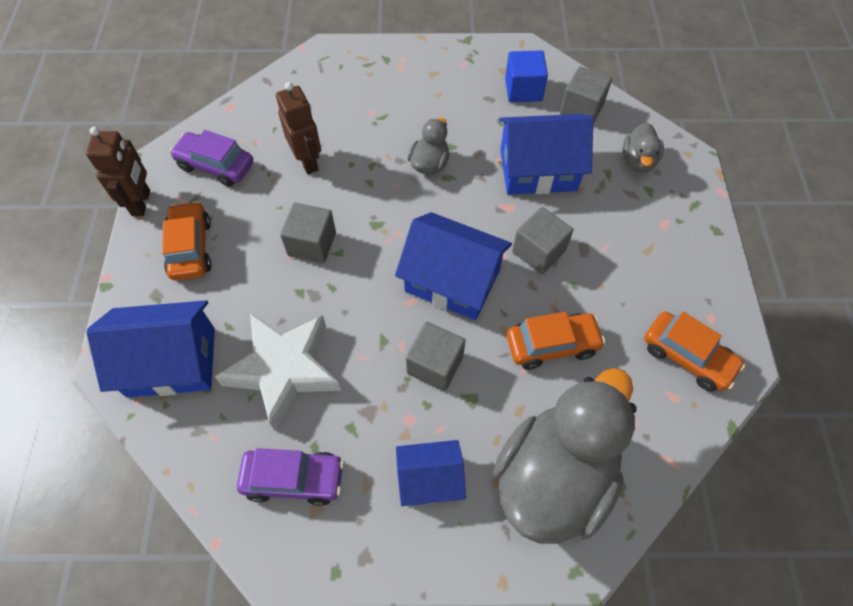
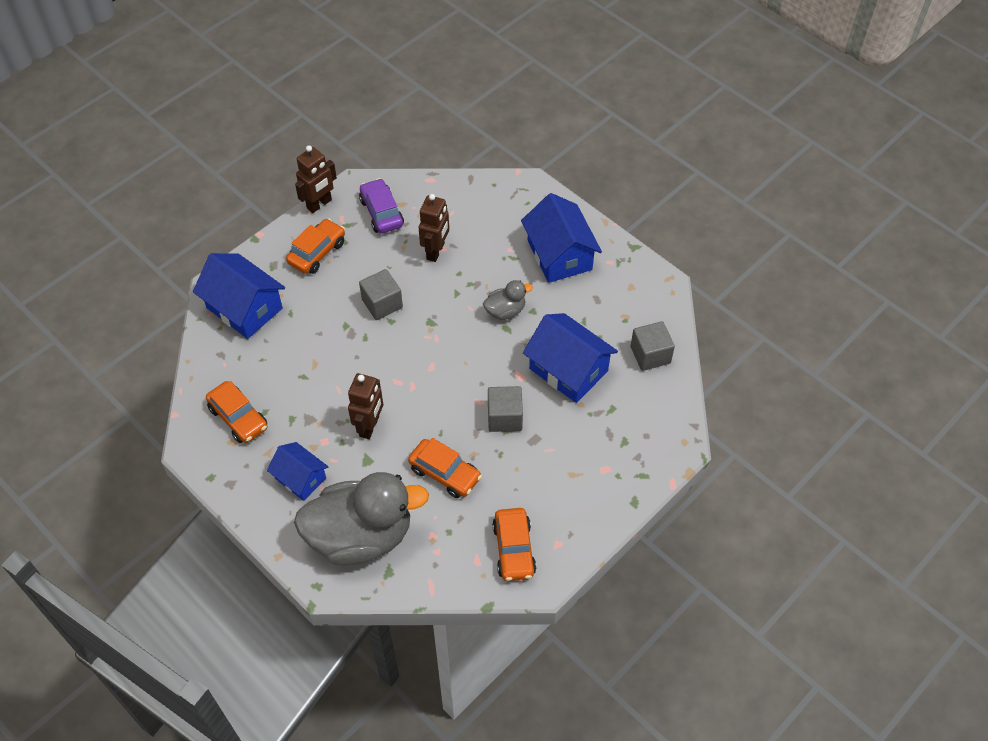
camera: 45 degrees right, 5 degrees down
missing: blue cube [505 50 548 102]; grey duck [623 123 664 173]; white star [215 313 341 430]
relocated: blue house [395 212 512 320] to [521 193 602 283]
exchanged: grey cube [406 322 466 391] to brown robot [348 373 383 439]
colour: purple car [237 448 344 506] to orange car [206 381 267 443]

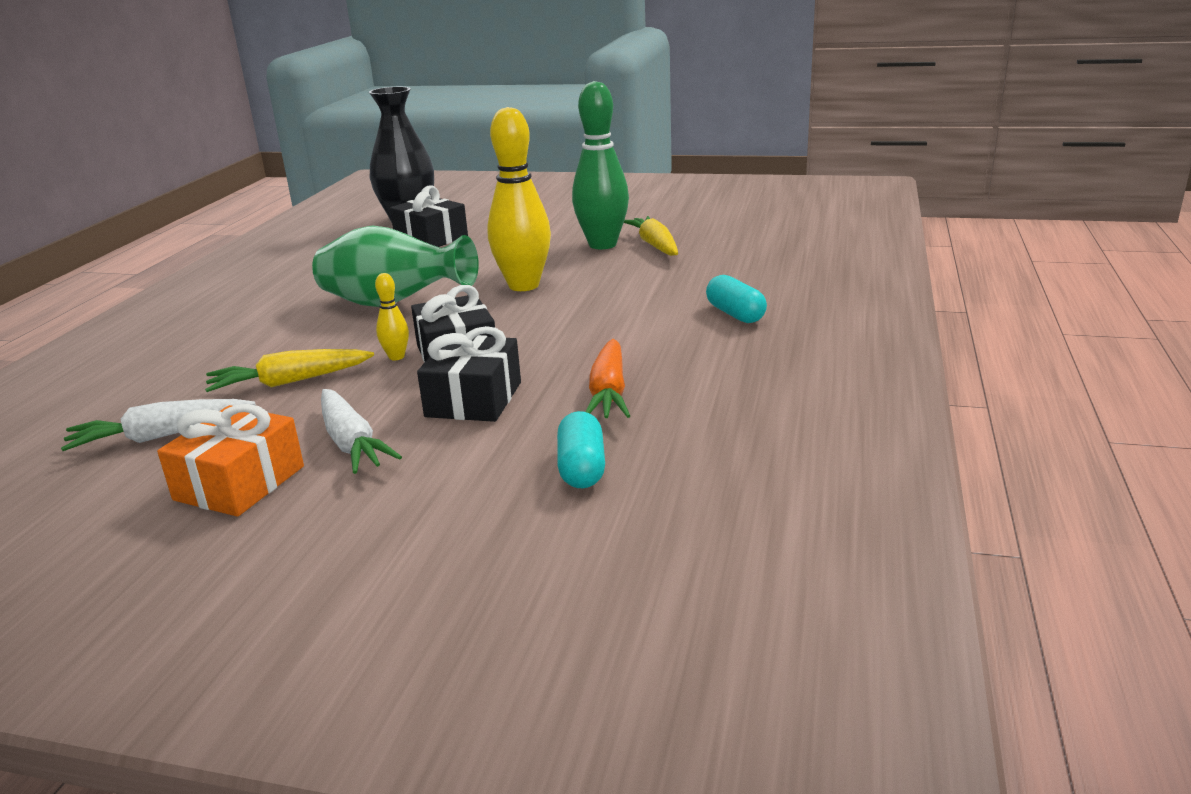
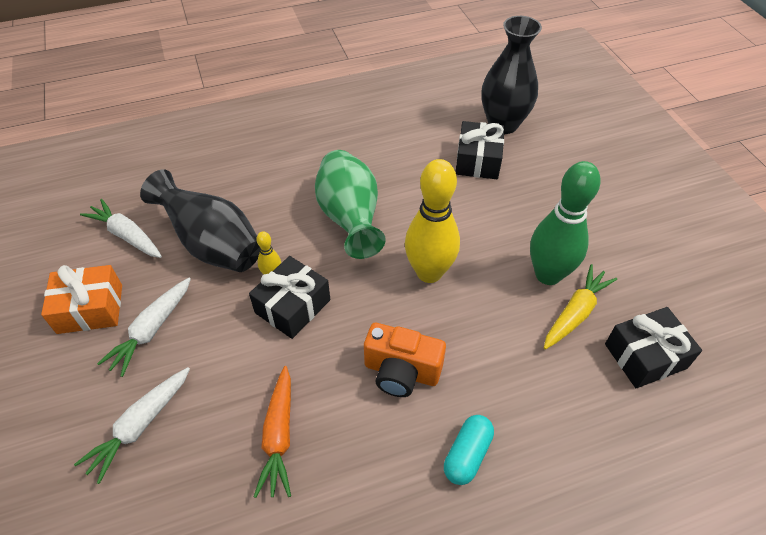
camera: 55 degrees right, 25 degrees up
missing: turquoise capsule [557 411 605 488]
appeared: orange camera [364 323 446 397]; white carrot [74 367 190 484]
relocated: black gift [417 326 521 422] to [605 307 702 388]
exchanged: yellow carrot [205 349 374 392] to black vase [140 169 260 272]
spun: orange carrot [585 339 630 418] = [254 366 291 498] 60 degrees counterclockwise

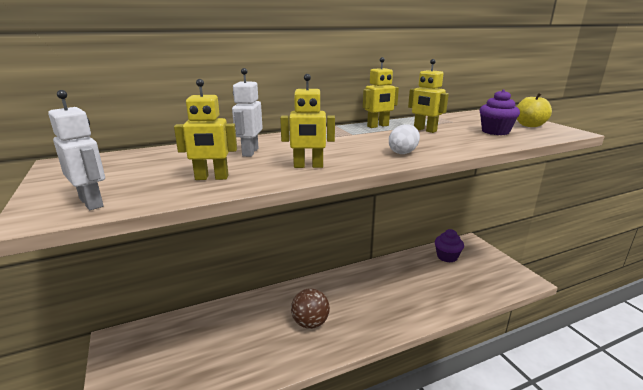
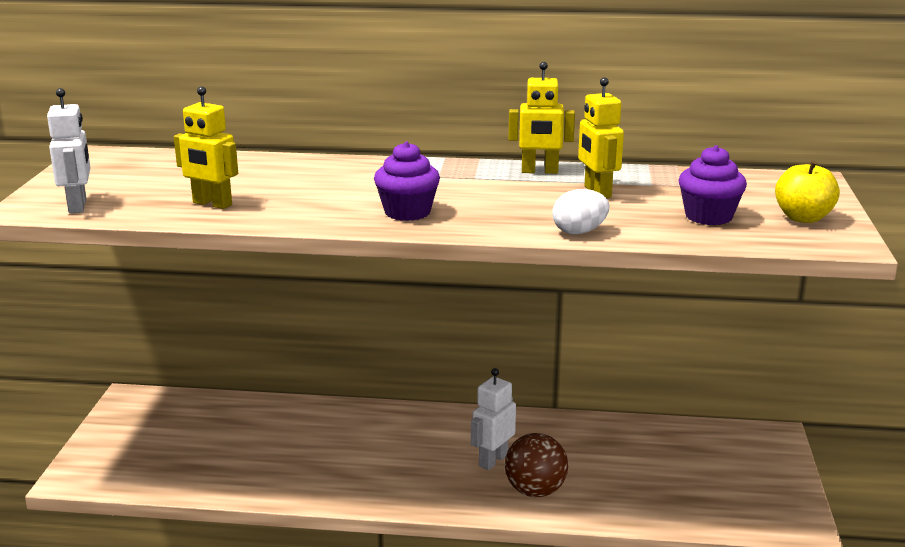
camera: 30 degrees right, 0 degrees up
missing: yellow robot [280 74 335 168]
relocated: white robot [232 68 263 157] to [471 368 516 470]; white egg [389 124 420 154] to [552 189 609 234]; purple cupcake [435 229 464 262] to [374 142 440 221]; brown ball [291 288 330 329] to [505 433 568 497]

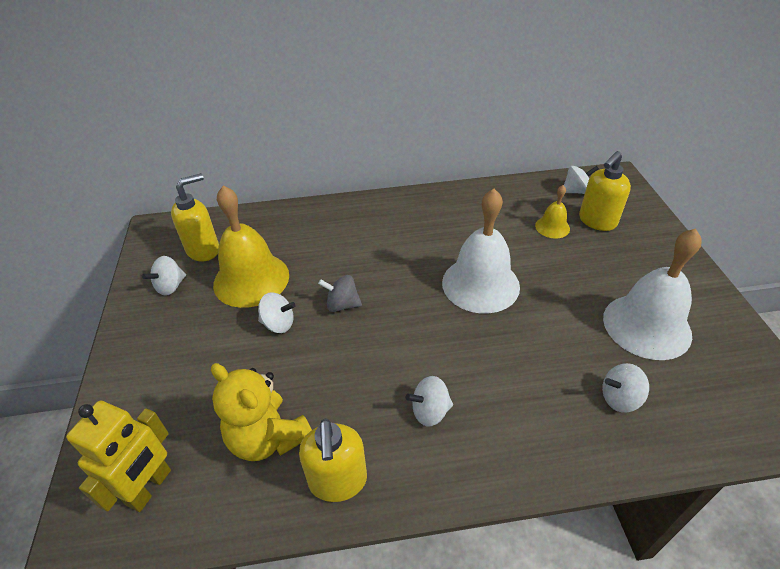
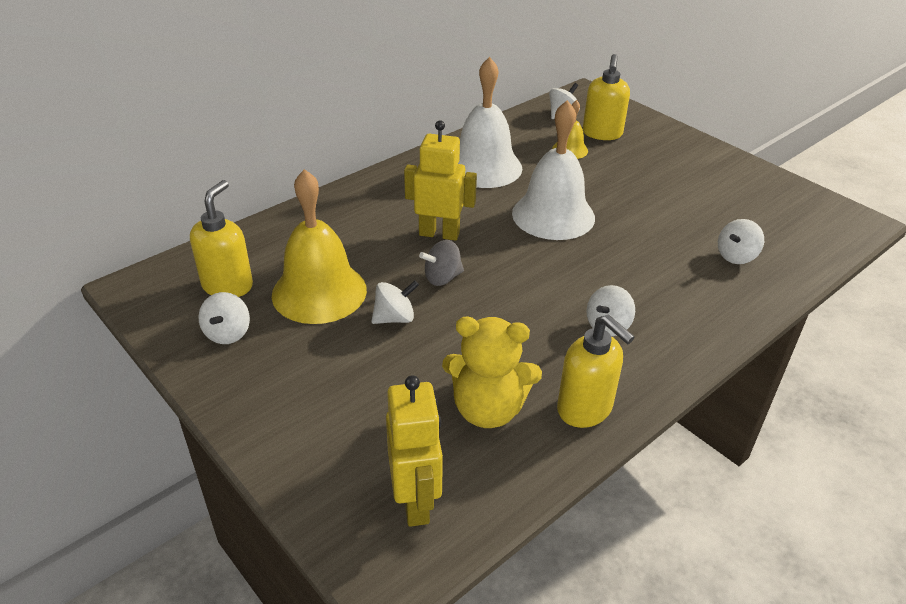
camera: 35 degrees left, 5 degrees down
appeared: yellow robot [404 120 477 241]
relocated: white bell [603 228 702 360] to [458 57 522 188]

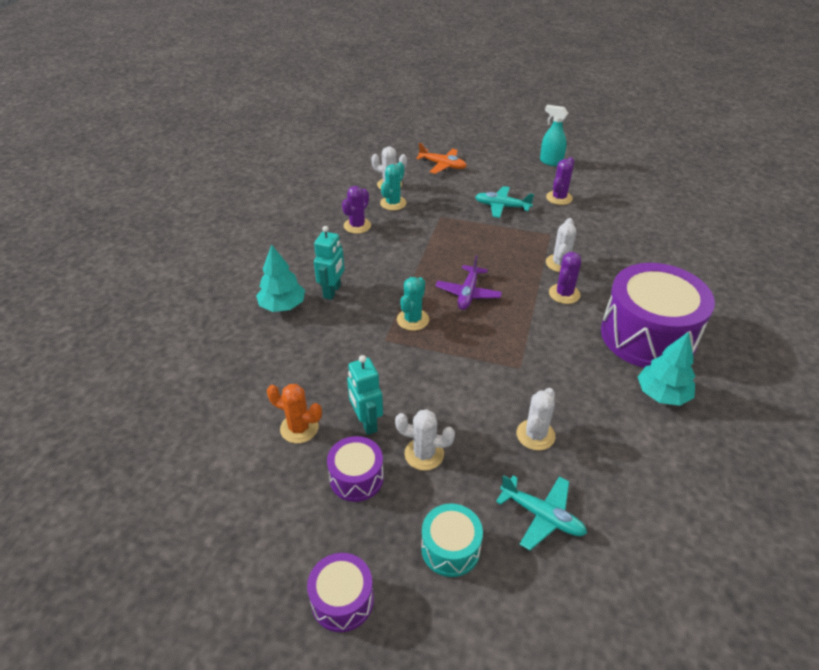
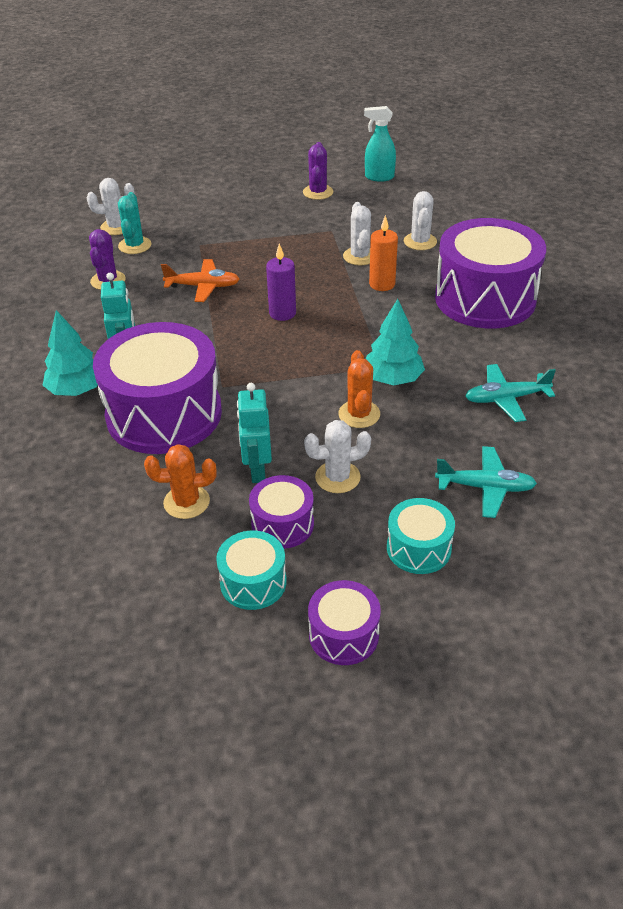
camera: 25 degrees left, 0 degrees up
missing: turquoise cactus [397 277 429 331]
appeared: purple drum [93 322 222 454]; orange cactus [338 350 380 428]; turquoise drum [216 530 287 610]
relocated: turquoise spray bottle [540 105 568 166] to [364 106 396 182]; orange plane [416 143 467 174] to [161 259 240 302]; turquoise plane [475 186 534 218] to [465 364 556 422]; turquoise tree [638 332 695 406] to [366 299 425 385]; white cactus [516 388 555 451] to [404 191 437 250]
exchanged: purple cactus [549 252 581 304] to orange candle [369 215 398 291]; purple plane [435 255 502 310] to purple candle [266 244 296 321]
spun: turquoise robot [347 355 383 435] = [237 383 272 483] 45 degrees clockwise

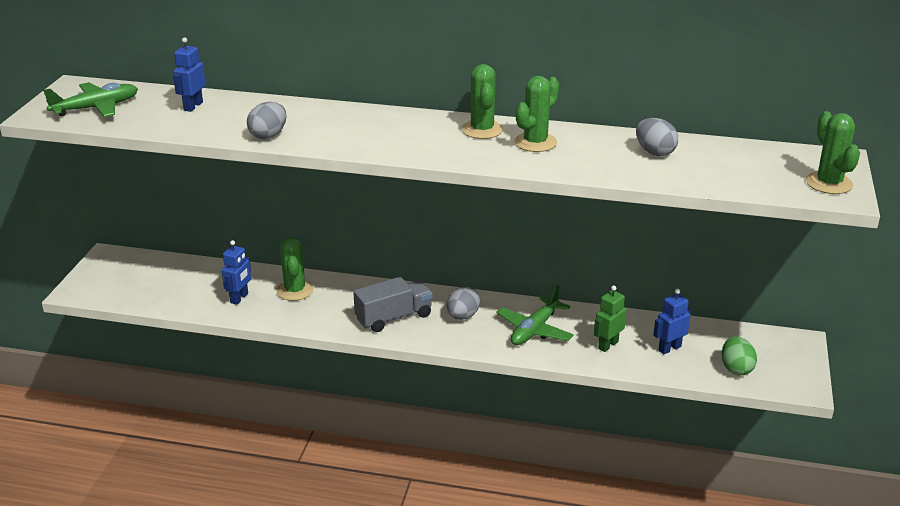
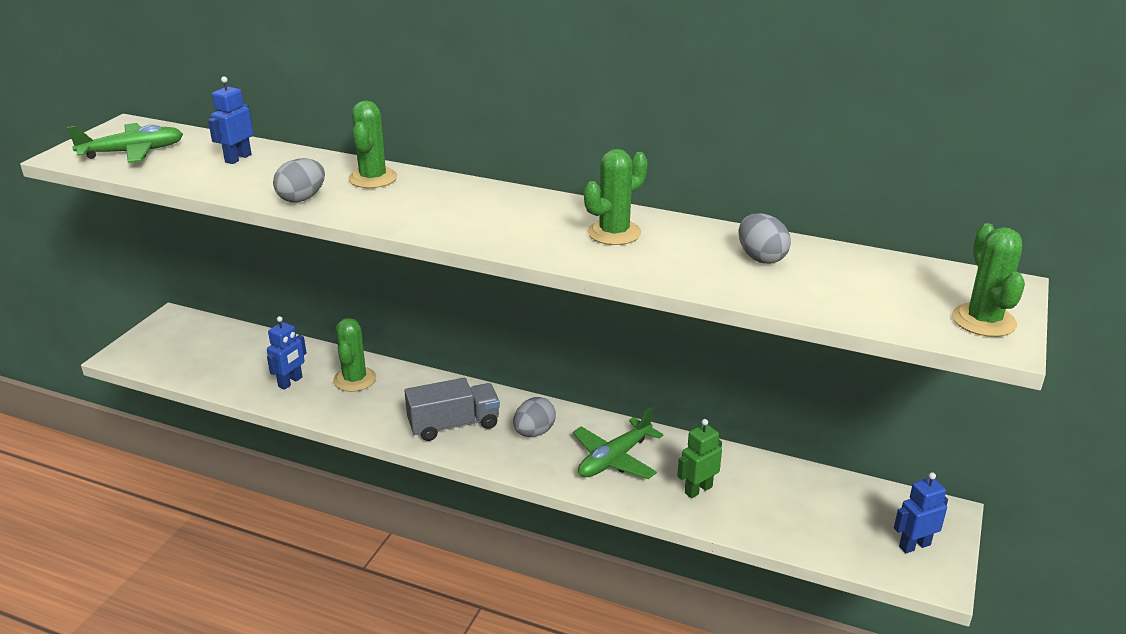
camera: 10 degrees right, 0 degrees up
missing: green egg [722 336 757 375]
relocated: green cactus [462 64 503 139] to [348 100 397 188]; blue robot [653 289 691 354] to [894 472 948 553]

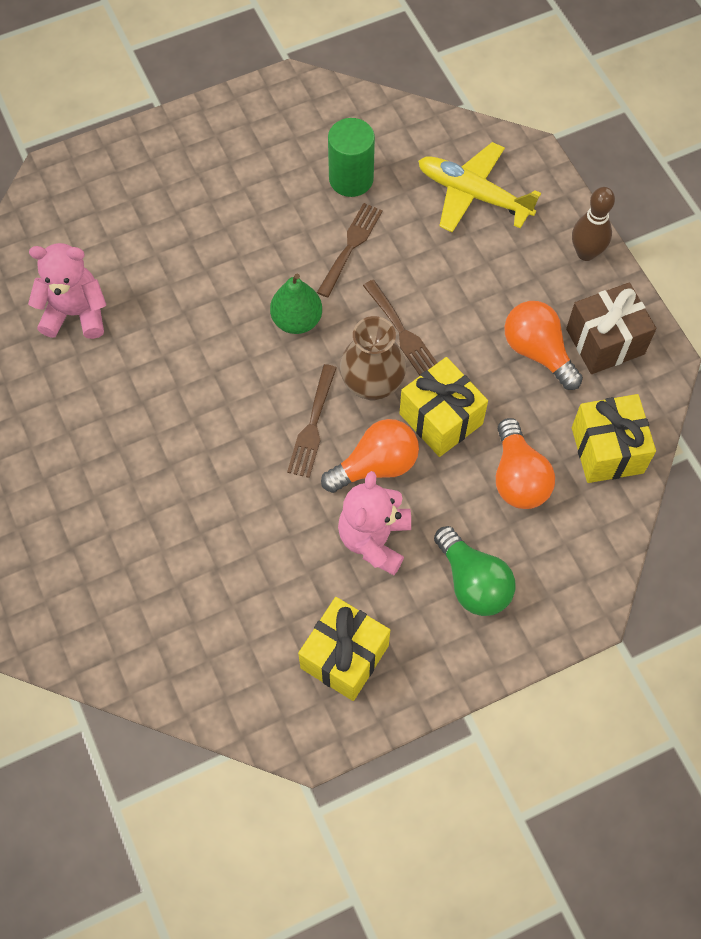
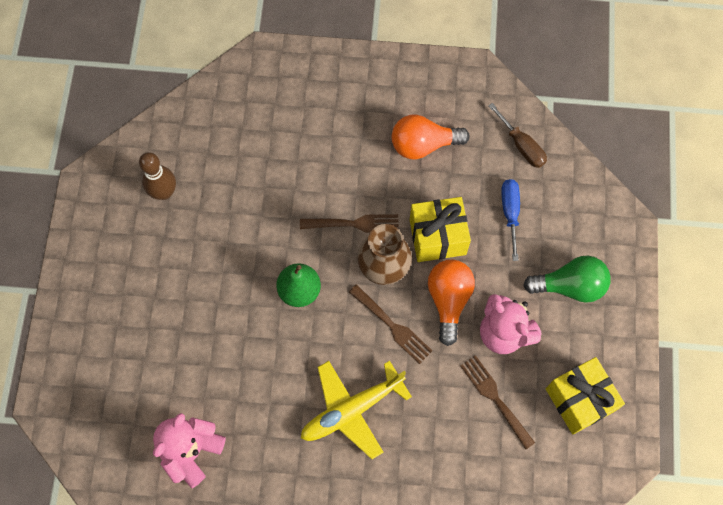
camera: 60 degrees left, 5 degrees up
missing: green cylinder [328 118 375 197]; brown gift [566 283 656 374]
relocated: yellow plane [418 142 541 232] to [301 361 412 459]; brown bowling pin [572 187 615 261] to [139 152 176 200]; brown fork [317 203 383 298] to [460 355 535 449]
exchanged: yellow gift [572 394 656 483] to brown screwdriver [488 103 547 168]; orange light bulb [496 418 555 509] to blue screwdriver [501 179 520 261]

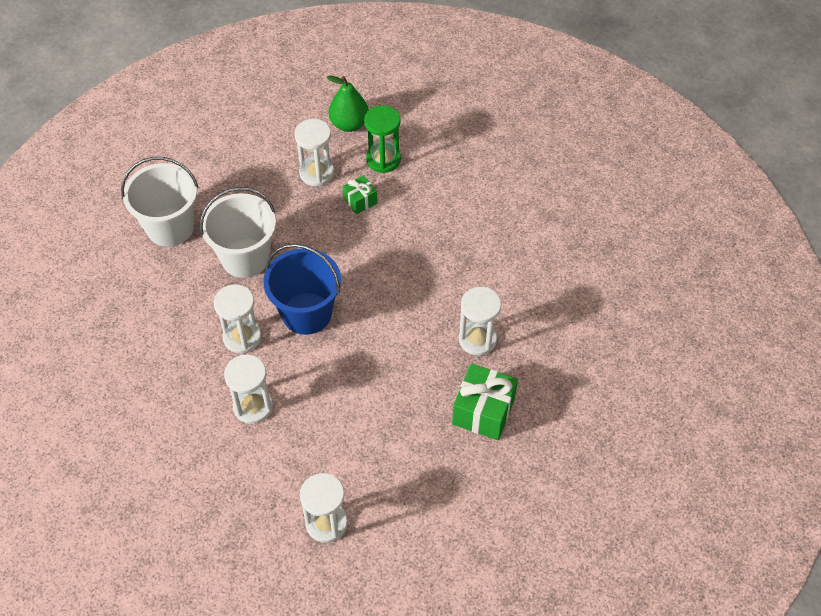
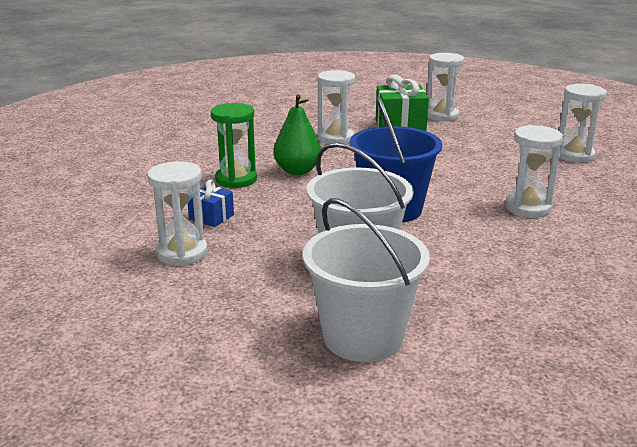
camera: 115 degrees left, 30 degrees down
relocated: green pear [327 76 369 132] to [274 94 321 175]; green hourglass [364 105 401 173] to [211 103 257 189]; white hourglass [214 284 261 354] to [427 53 464 122]
colour: green gift [342 175 377 214] to blue gift [188 180 234 227]

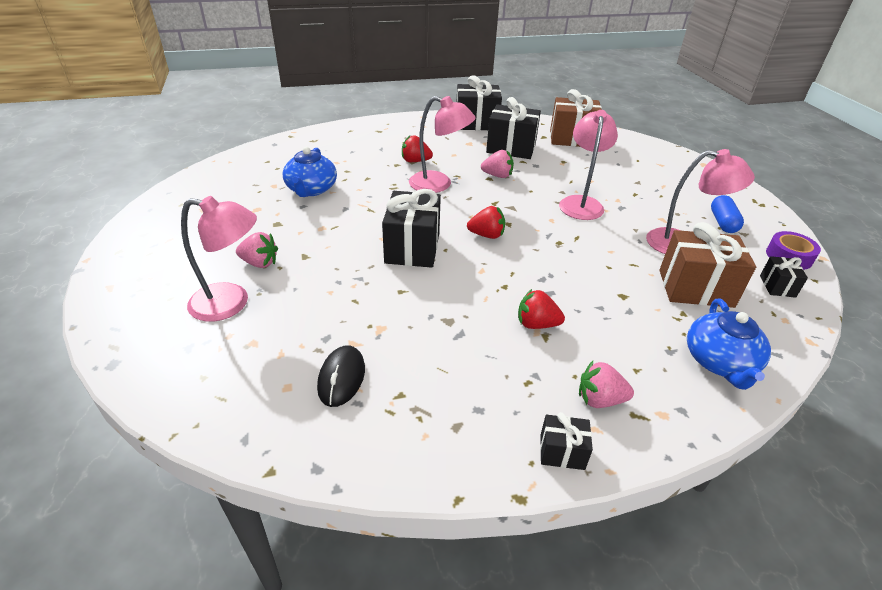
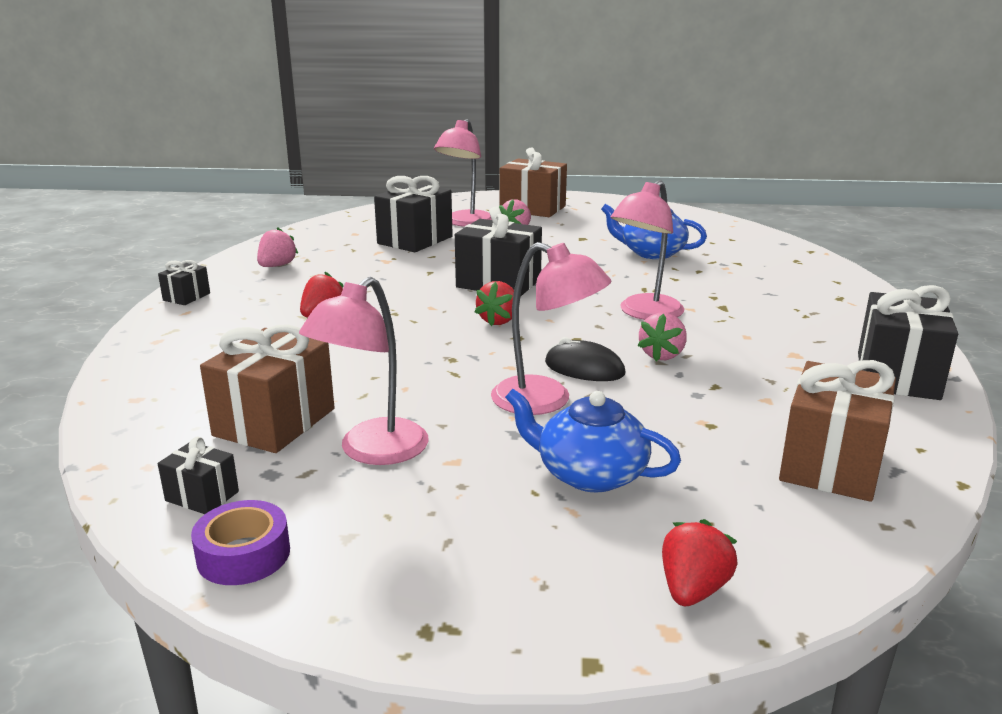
camera: 110 degrees right, 15 degrees down
missing: blue capsule [711 195 744 233]
appeared: brown gift [499 147 567 217]
relocated: black gift [486 97 541 159] to [374 176 453 252]; red strawberry [402 135 433 162] to [662 519 738 606]; blue teapot [687 299 771 390] to [505 389 681 493]; black mouse [317 345 365 407] to [545 337 625 381]; pink strawberry [579 361 634 408] to [257 227 298 267]

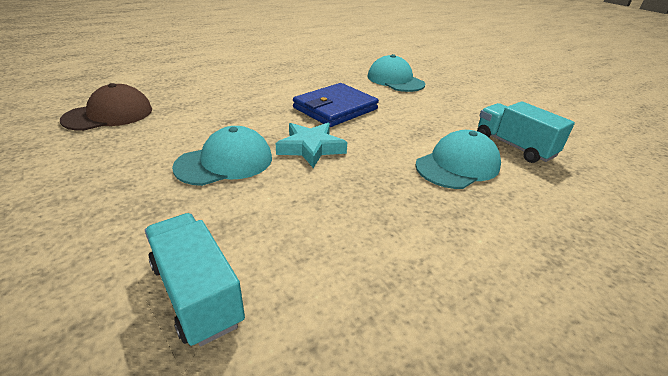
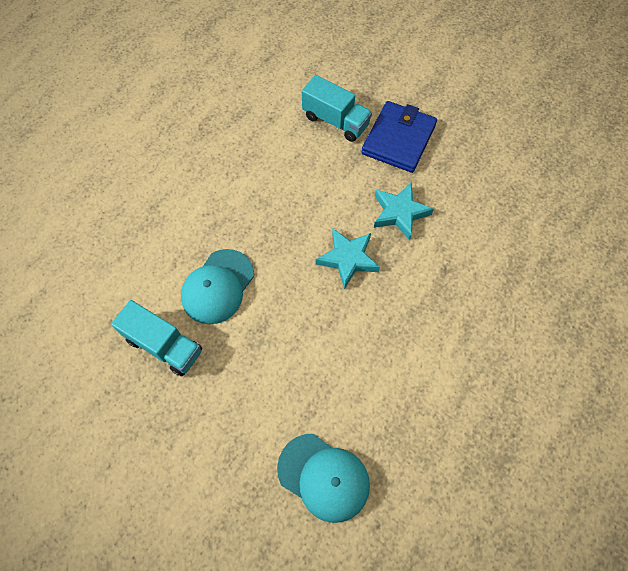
camera: 160 degrees right, 30 degrees up
missing: brown cap [60 83 152 131]
relocated: blue wallet [293 83 379 127] to [361 101 437 173]
exchanged: turquoise cap [172 126 272 186] to turquoise star [374 183 434 240]

